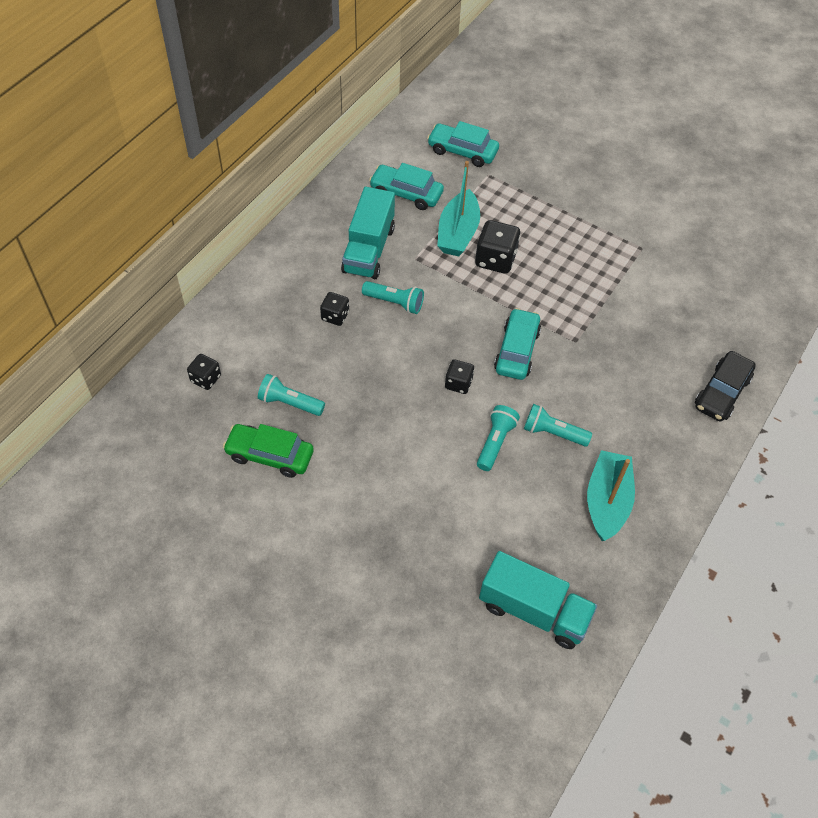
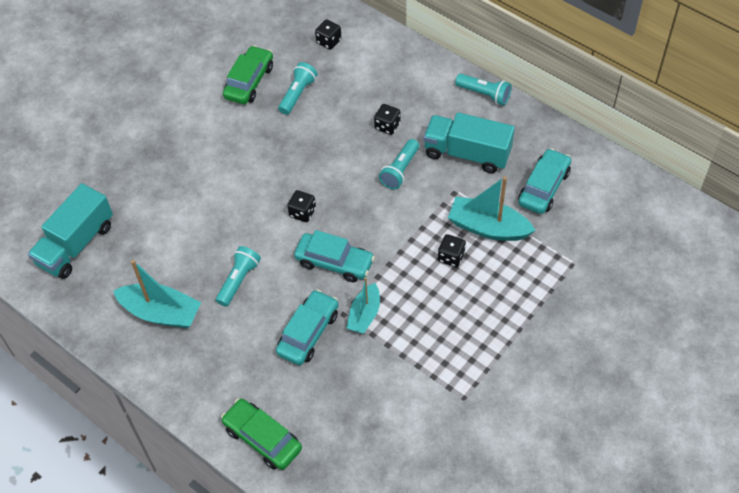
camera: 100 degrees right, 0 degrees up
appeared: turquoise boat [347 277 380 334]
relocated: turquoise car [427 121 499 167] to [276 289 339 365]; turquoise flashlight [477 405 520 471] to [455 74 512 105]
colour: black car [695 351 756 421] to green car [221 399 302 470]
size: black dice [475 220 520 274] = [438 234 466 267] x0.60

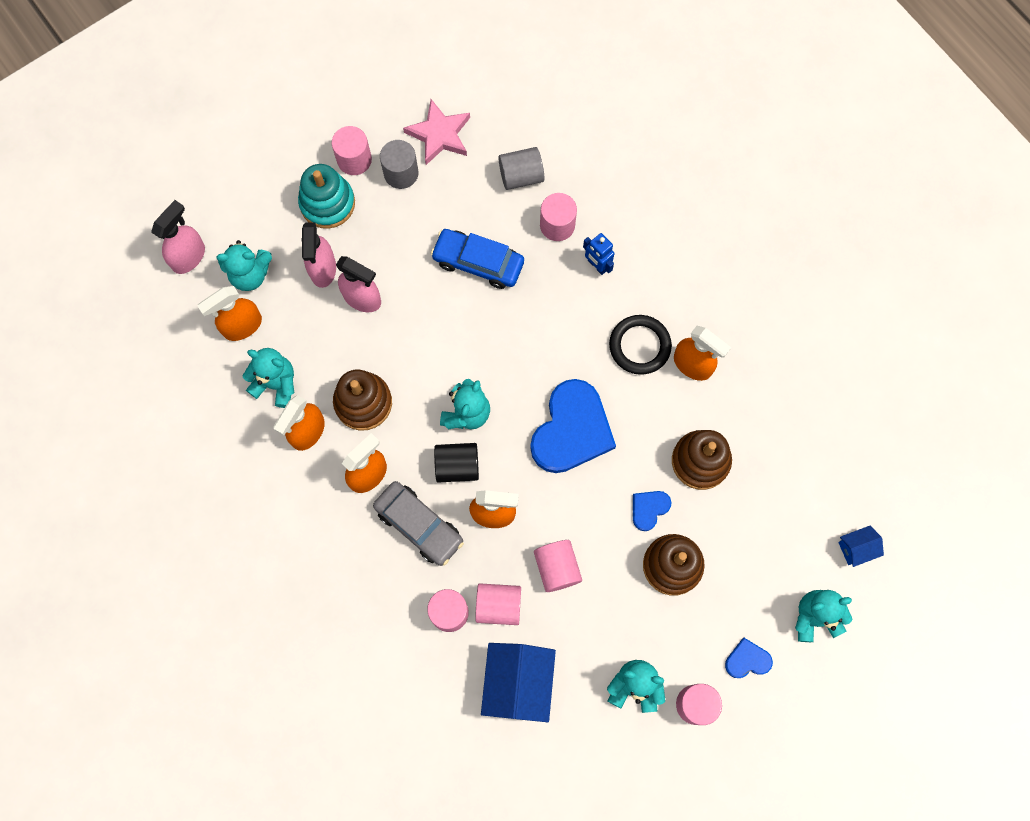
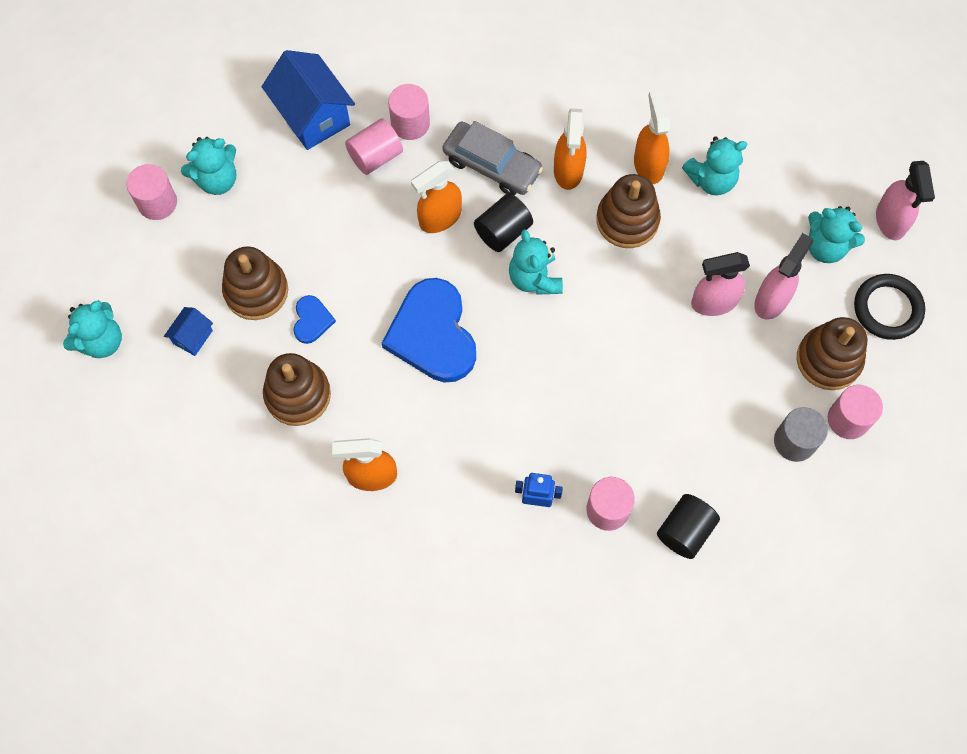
camera: 140 degrees right, 5 degrees down
missing: pink star [403 99 470 165]; blue car [431 229 524 289]; orange spray bottle [197 286 262 341]; pink cylinder [534 540 582 592]; blue heart [725 638 773 678]
relocated: black ring [609 315 672 375] to [854 274 925 340]; blue house [838 526 884 567] to [164 307 213 356]
colour: grey cylinder [498 147 544 190] to black cylinder [657 494 720 559]; turquoise stacking toy [298 164 355 229] to brown stacking toy [797 317 867 390]
spun: pink spray bottle [301 222 336 288] = [754 233 813 320] 75 degrees clockwise; turquoise teddy bear [216 240 272 291] = [808 206 865 263] 105 degrees counterclockwise; grey car [373 481 464 566] = [443 121 543 195] 150 degrees counterclockwise

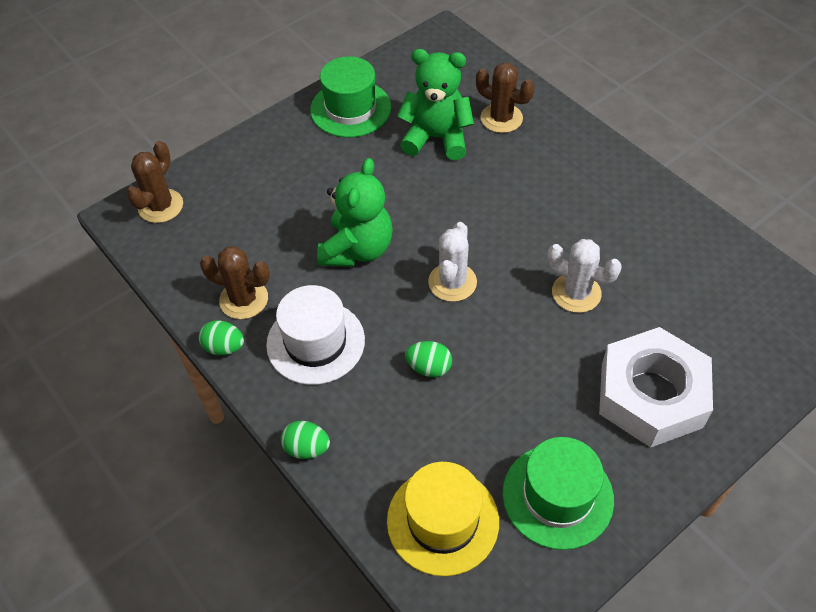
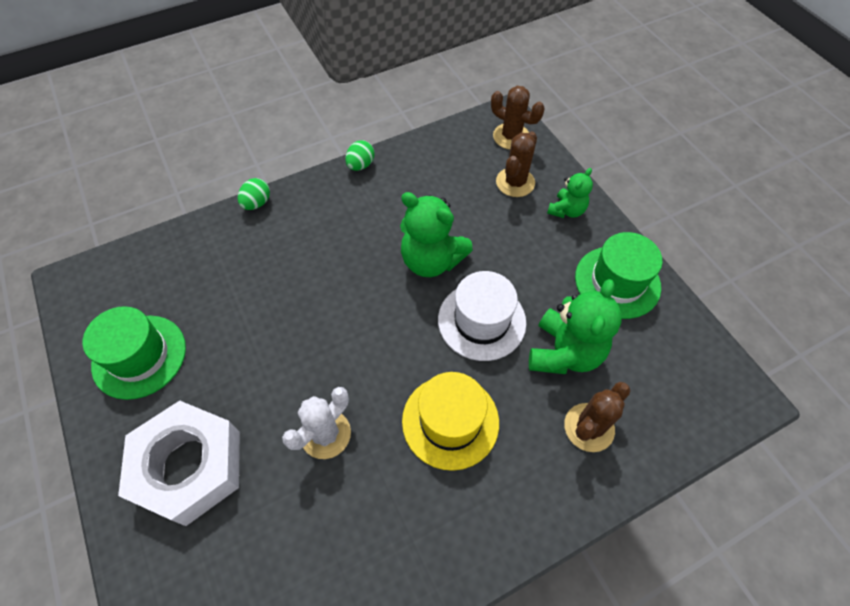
camera: 100 degrees right, 5 degrees up
missing: white cactus [428 222 477 302]; green egg [405 341 452 377]
appeared: green teddy bear [547 168 593 218]
relocated: brown cactus [200 246 270 319] to [496 131 537 197]; white hat [266 285 365 385] to [438 271 526 361]; yellow hat [387 462 499 576] to [402 372 499 471]

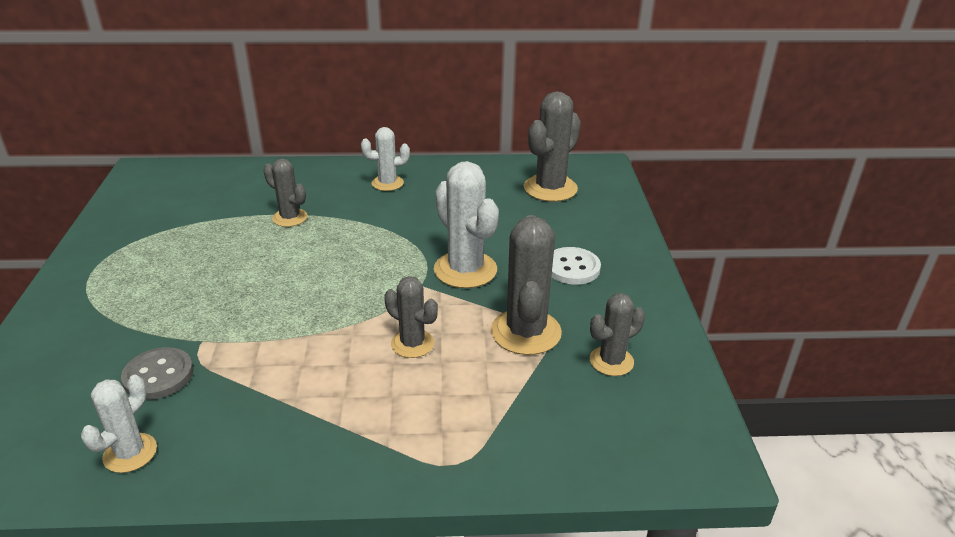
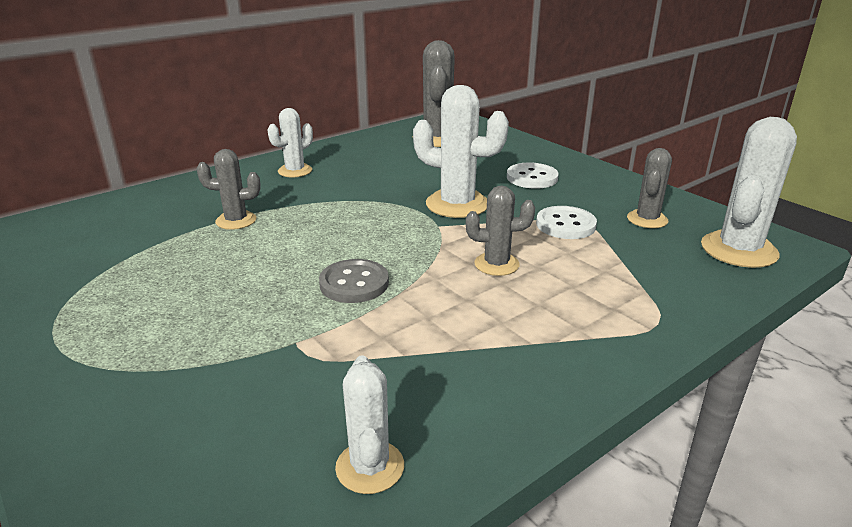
camera: 35 degrees left, 5 degrees down
appeared: white cactus [701 117 797 268]
relocated: grey button [121 347 193 400] to [319 259 389 303]
exchanged: grey cactus [491 215 562 355] to white button [536 206 597 239]

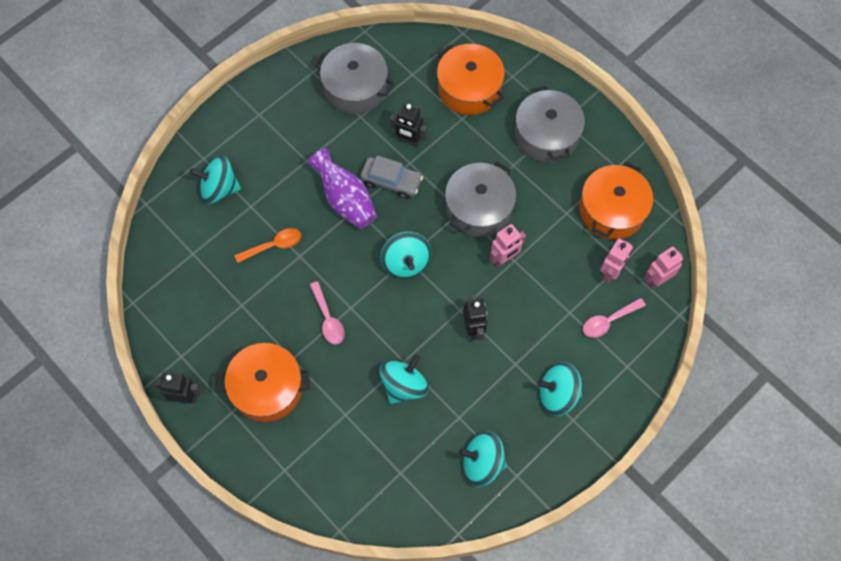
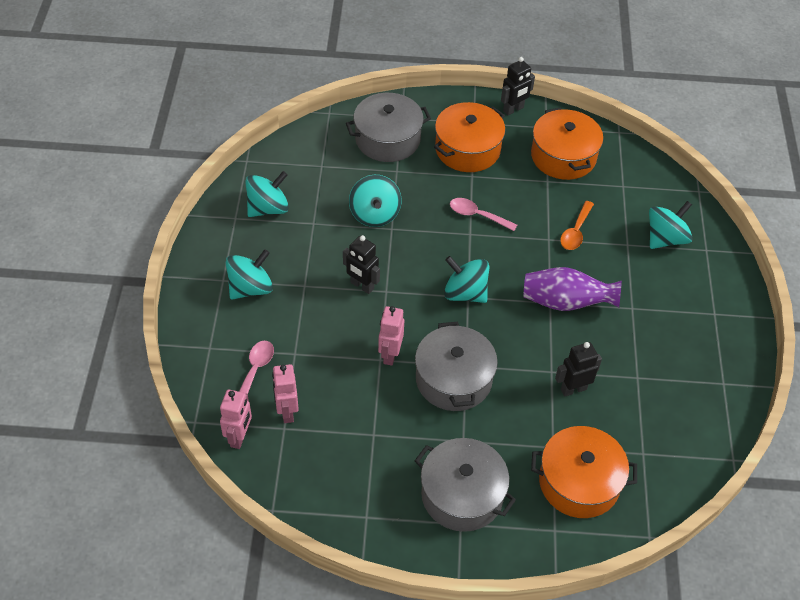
camera: 135 degrees right, 15 degrees down
missing: grey car [360 156 423 199]
relocated: grey pot [314 43 394 114] to [346 93 431 162]; orange pot [580 162 653 239] to [531 107 603 180]

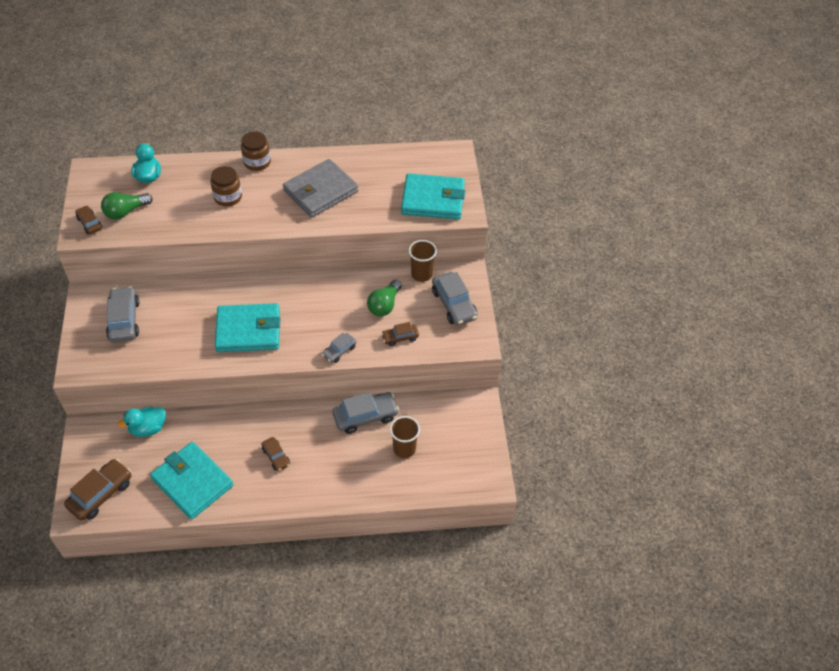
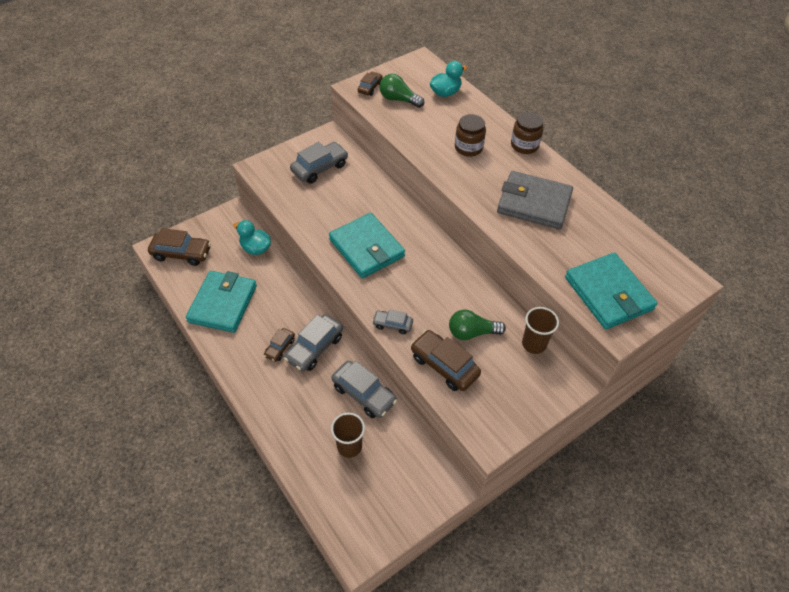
camera: 60 degrees right, 0 degrees up
relocated: grey car [432 272 478 326] to [284 314 343 372]
size: brown car [381 322 419 346] = [411 330 481 391] x1.76

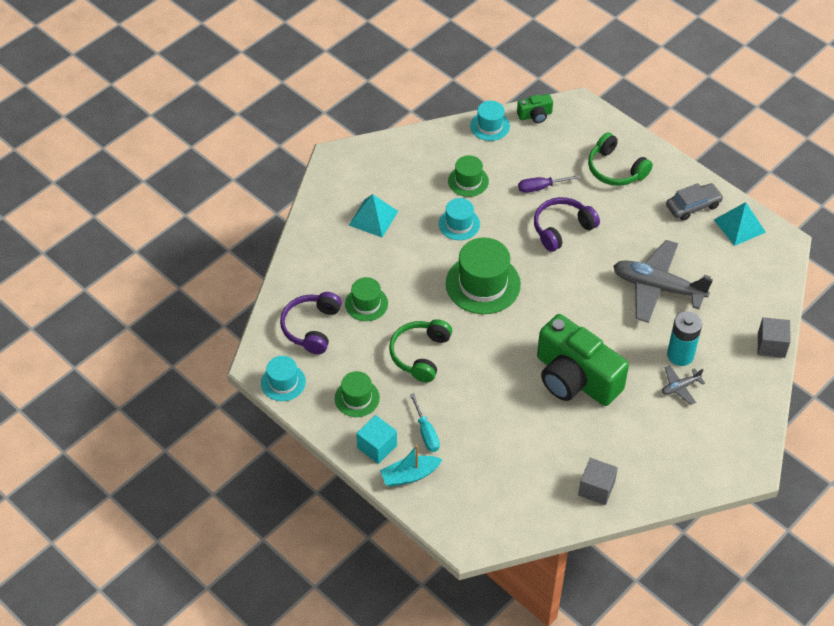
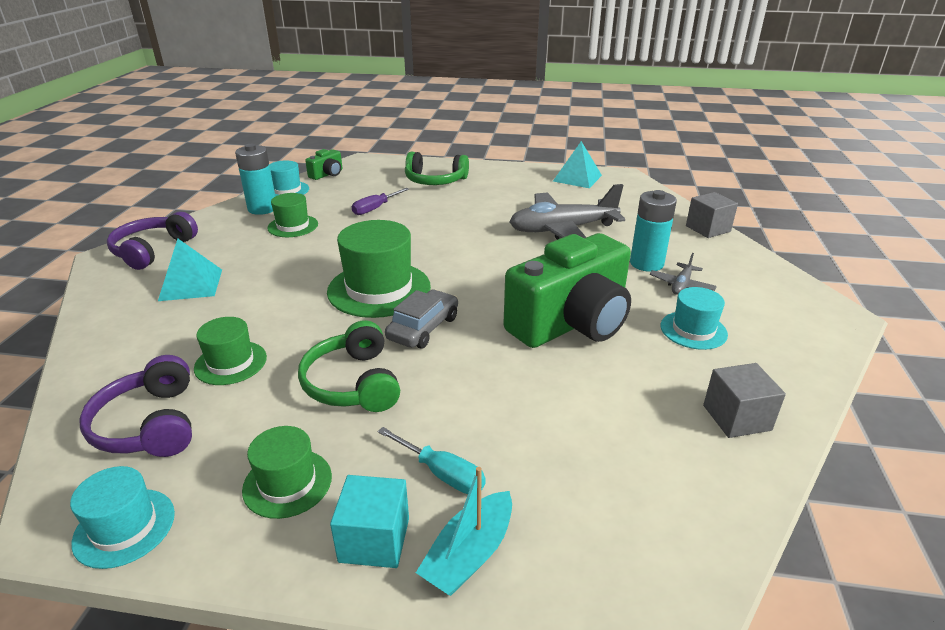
camera: 35 degrees left, 20 degrees down
appeared: turquoise battery [235 144 275 215]
relocated: grey car [666 183 724 221] to [385 290 458 348]; purple headphones [534 197 600 252] to [107 212 198 270]; turquoise hat [439 198 480 240] to [661 287 728 350]
spun: green camera [537 314 629 406] = [504 233 631 348] 45 degrees counterclockwise

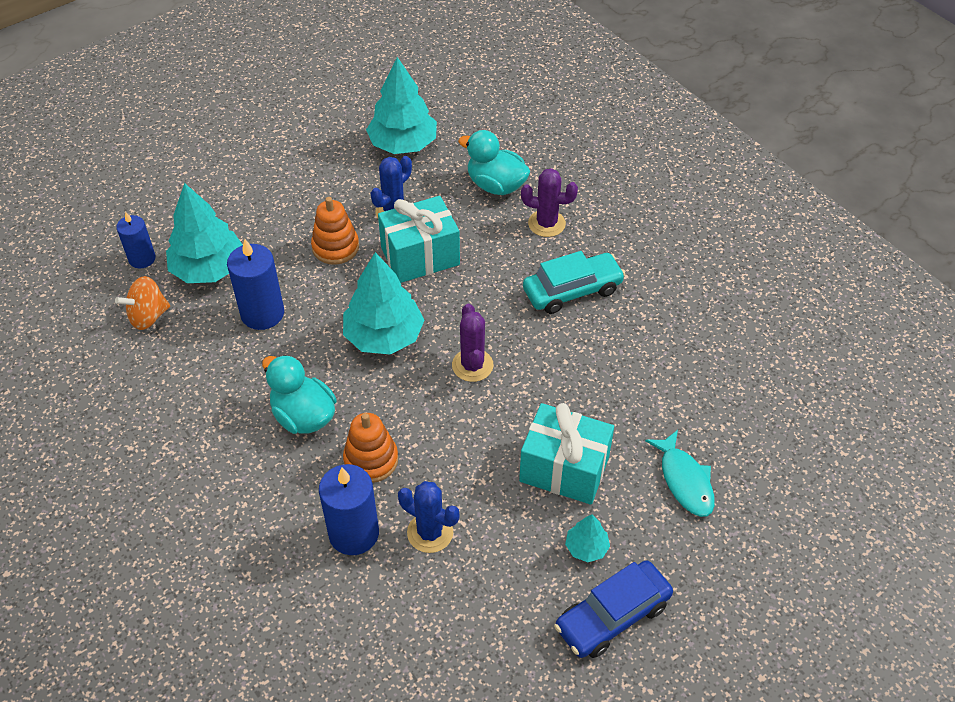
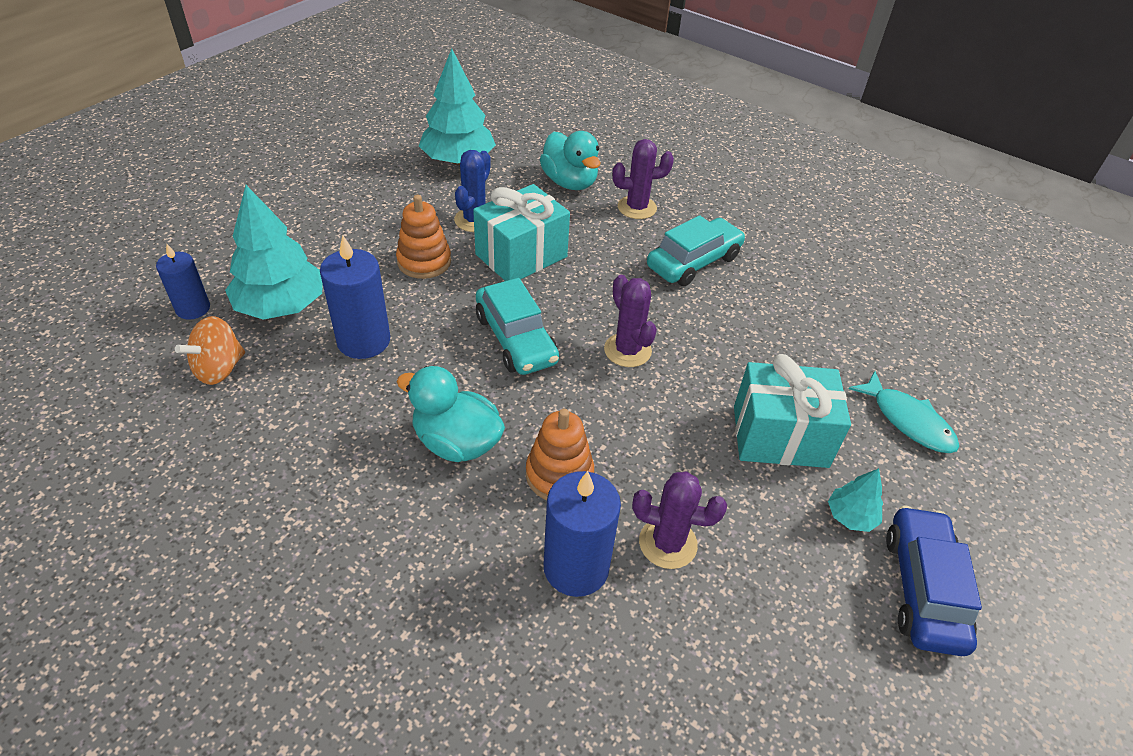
camera: 20 degrees left, 5 degrees down
exchanged: turquoise tree [343 252 424 355] to turquoise car [476 278 559 375]
colour: blue cactus [398 481 459 553] to purple cactus [632 471 727 569]
spun: turquoise duck [458 130 530 195] = [540 131 601 190] 135 degrees counterclockwise; blue car [554 560 673 658] = [886 506 982 656] 150 degrees clockwise

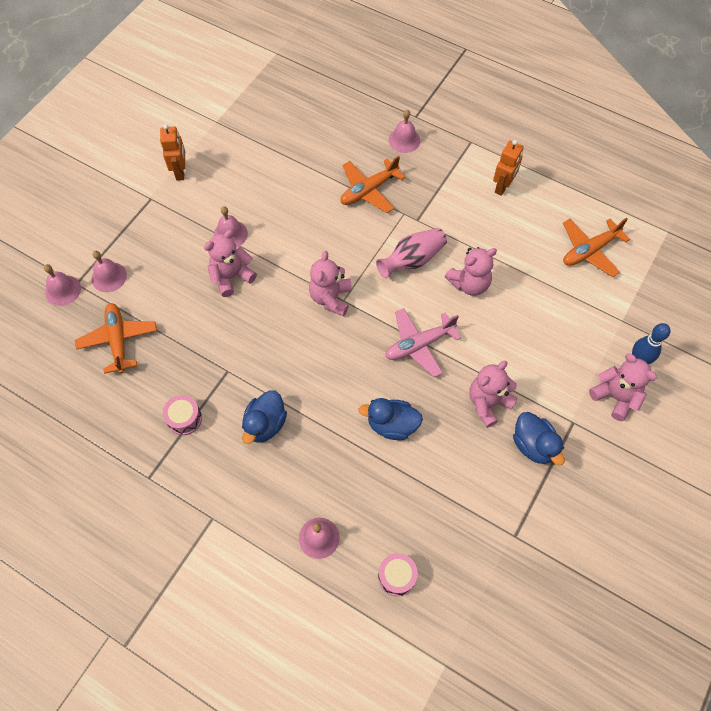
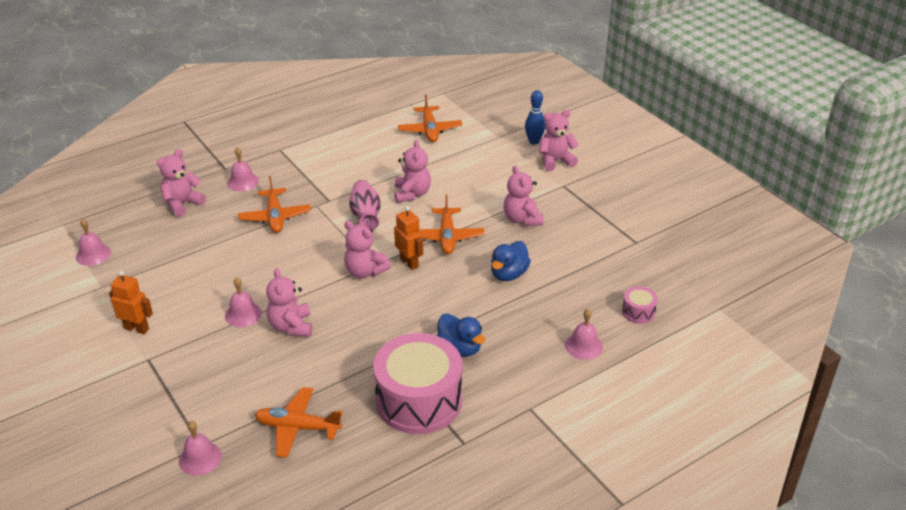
camera: 65 degrees left, 25 degrees down
missing: blue duck [513 412 565 465]
appeared: pink teddy bear [157 149 206 217]
relocated: orange robot [493 140 524 196] to [394 206 423 270]; pink bell [91 251 127 292] to [76 219 111 266]
colour: pink plane [385 308 461 377] to orange plane [419 195 484 254]
size: pink drum [163 395 202 435] = [373 333 462 434] x2.39

